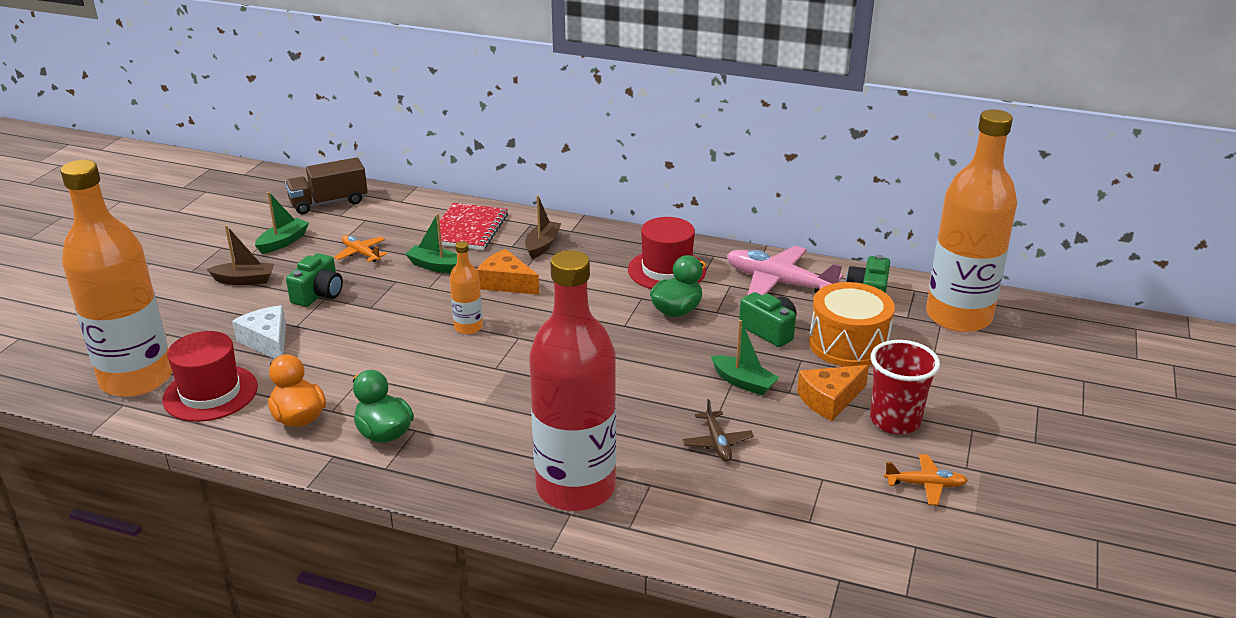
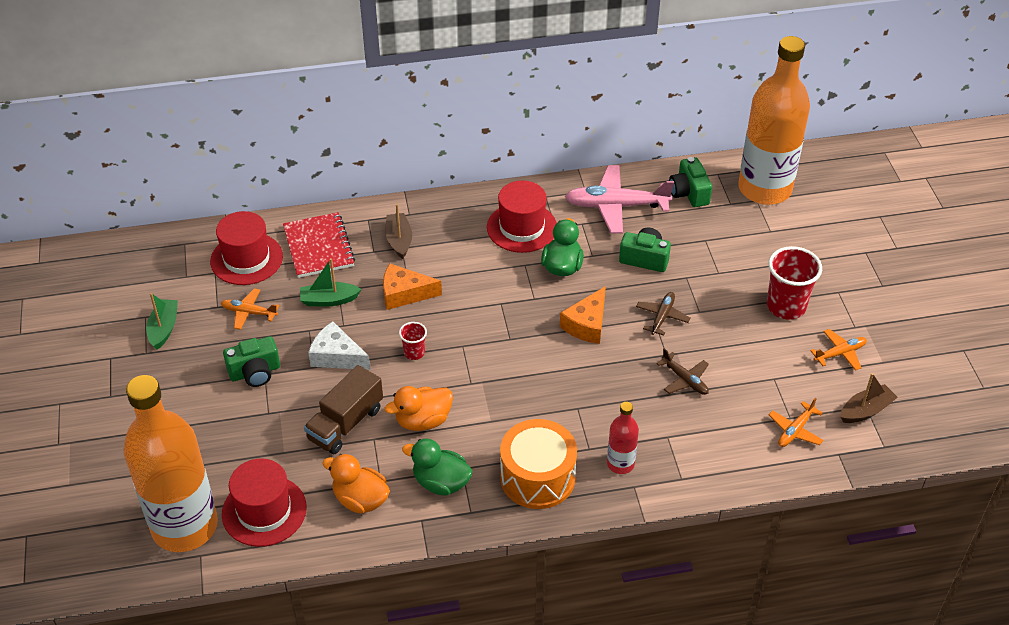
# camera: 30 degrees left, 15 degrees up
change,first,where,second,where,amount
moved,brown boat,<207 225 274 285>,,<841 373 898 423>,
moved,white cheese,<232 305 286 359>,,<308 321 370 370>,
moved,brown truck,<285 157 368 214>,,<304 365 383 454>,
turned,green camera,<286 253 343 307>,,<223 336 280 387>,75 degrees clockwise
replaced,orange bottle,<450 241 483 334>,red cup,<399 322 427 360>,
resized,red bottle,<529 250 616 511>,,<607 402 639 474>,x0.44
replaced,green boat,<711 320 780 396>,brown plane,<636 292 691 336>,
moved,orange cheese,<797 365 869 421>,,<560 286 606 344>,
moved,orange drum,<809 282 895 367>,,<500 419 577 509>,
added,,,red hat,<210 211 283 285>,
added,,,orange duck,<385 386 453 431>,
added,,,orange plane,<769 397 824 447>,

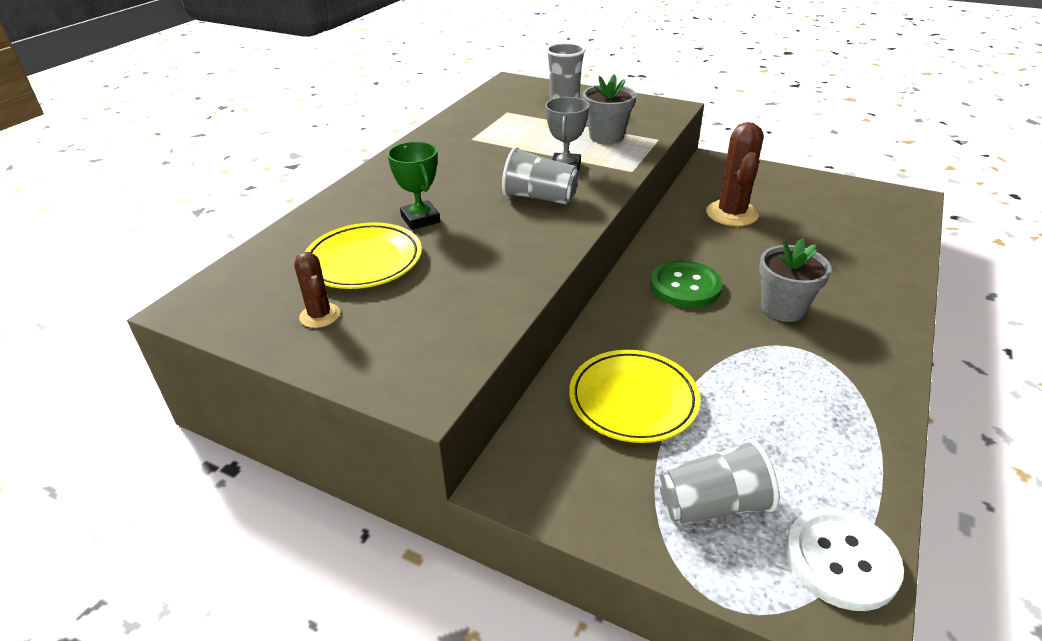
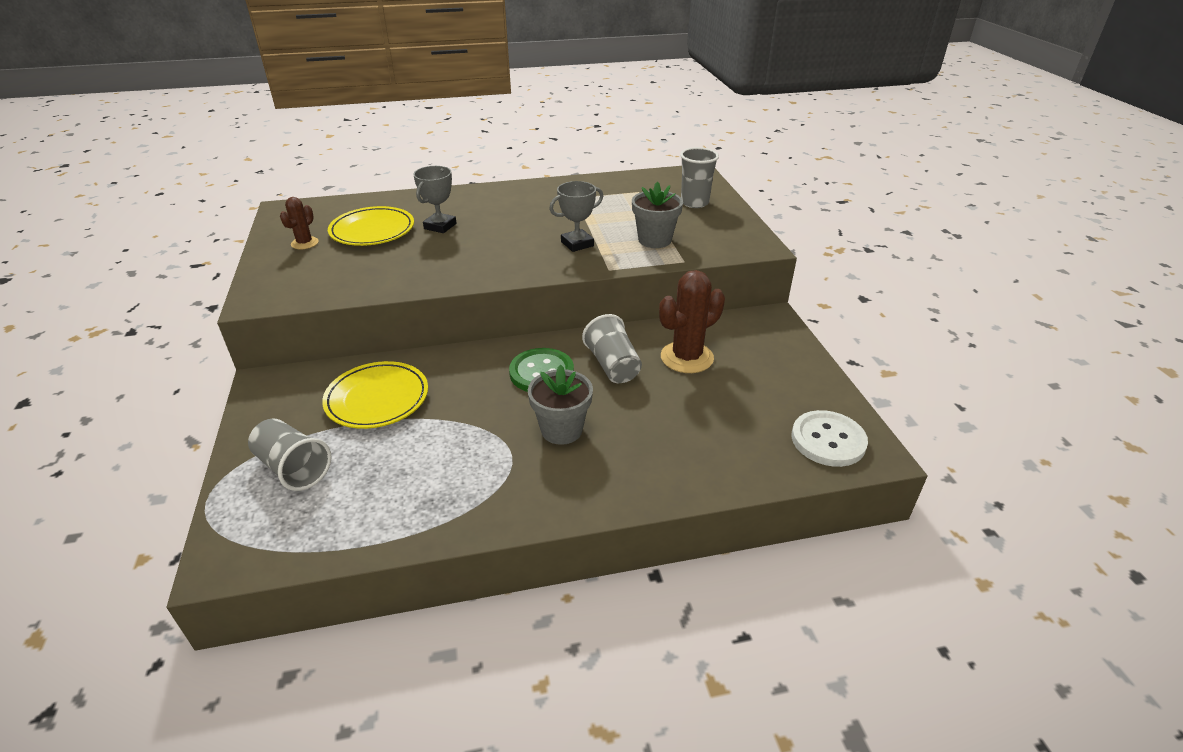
# camera: 50 degrees right, 0 degrees up
change,first,where,second,where,amount
recoloured,green trophy,<387 141 440 230>,grey trophy,<413 166 456 233>,
moved,grey cup,<502 147 579 205>,,<582 314 642 383>,
moved,white button,<786 508 904 611>,,<791 410 868 467>,

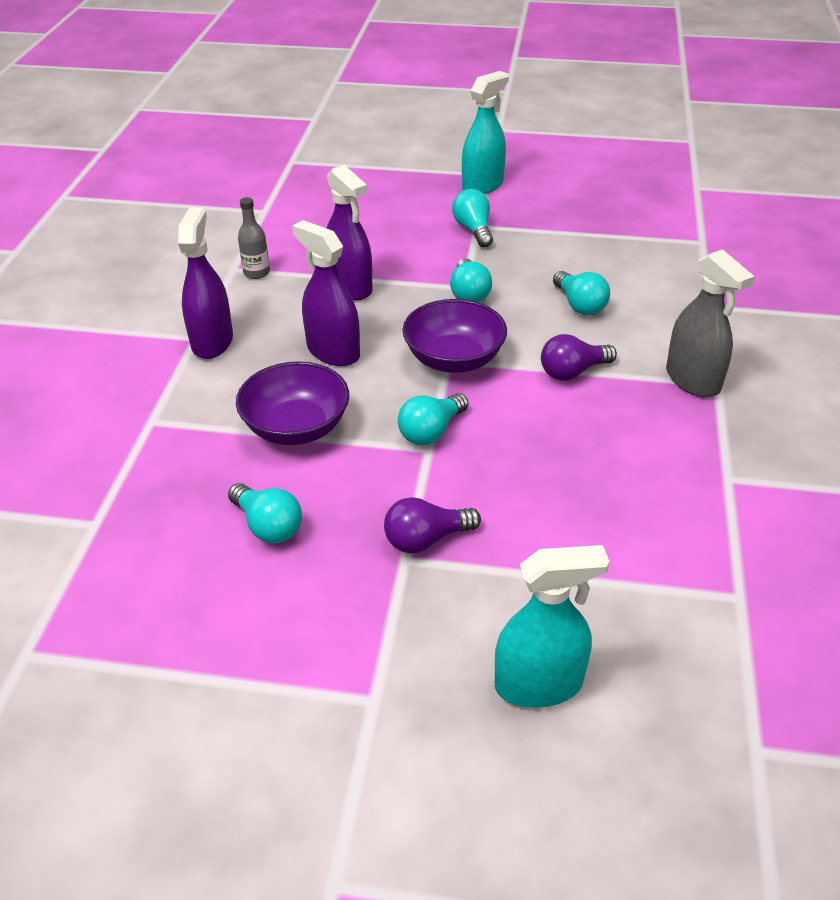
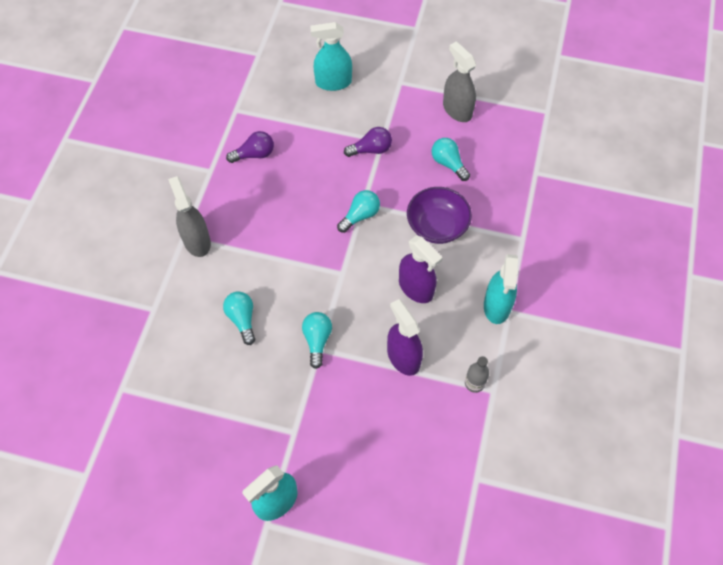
# camera: 175 degrees left, 20 degrees up
change,first,where,second,where,amount
recoloured,purple spray bottle,<178 208 233 359>,turquoise spray bottle,<484 254 518 324>,
removed,purple bowl,<402 299 507 373>,,,
removed,turquoise light bulb,<452 189 493 247>,,,
moved,purple light bulb,<541 334 617 381>,,<226 131 274 163>,
added,,,grey spray bottle,<443 41 476 122>,

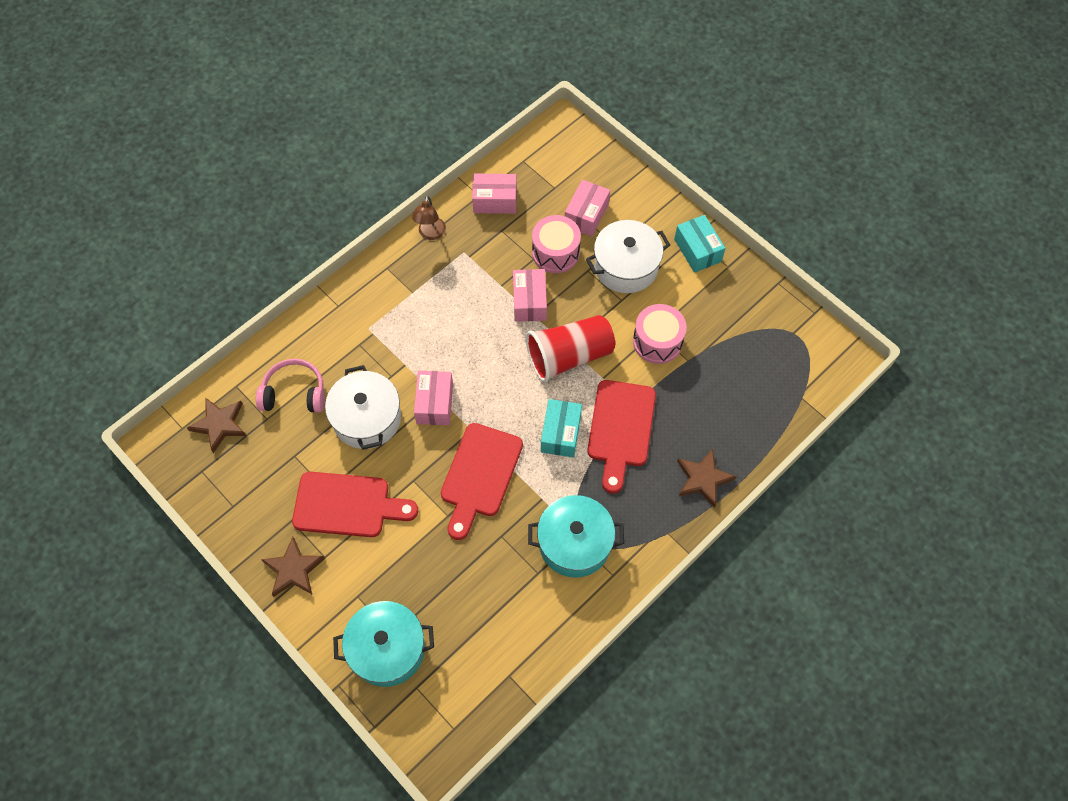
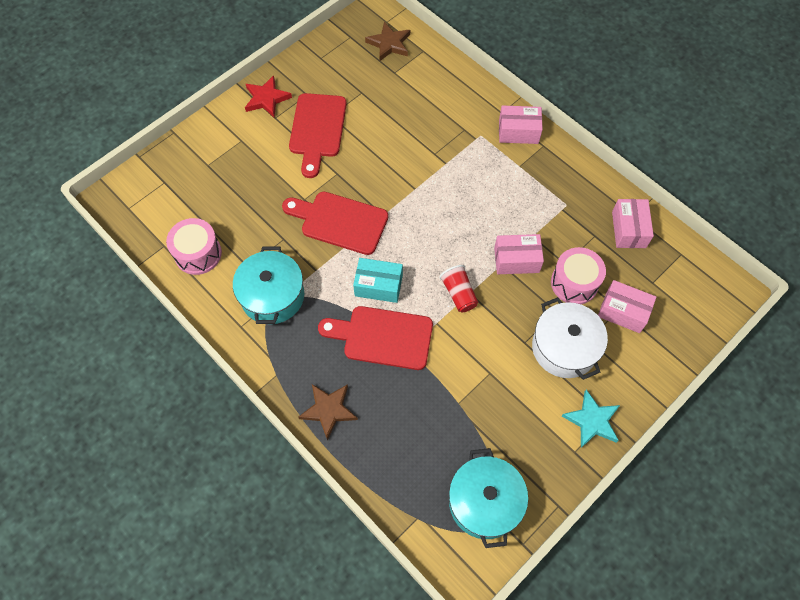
# camera: 90 degrees right, 0 degrees up
change,first,where,second,where,amount
removed,pink headphones,<256 359 325 413>,,,
recoloured,brown star,<261 537 325 597>,red star,<245 75 292 118>,
removed,white pot,<325 365 401 450>,,,
moved,turquoise pot,<333 601 434 687>,,<449 448 528 548>,
removed,brown lamp,<412 196 446 240>,,,
moved,pink box,<414 371 453 425>,,<499 105 543 144>,
resized,red cup,<526 315 615 382>,,<439 265 478 312>,x0.56
moved,pink drum,<633 304 687 364>,,<166 218 222 275>,
replaced,turquoise box,<674 215 725 273>,turquoise star,<562 389 620 448>,

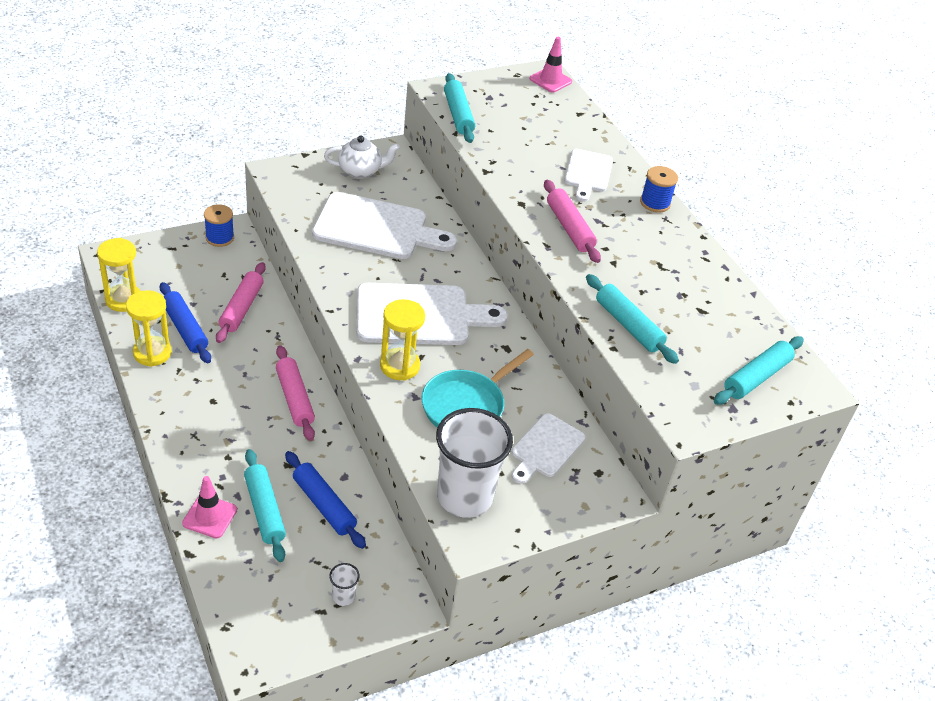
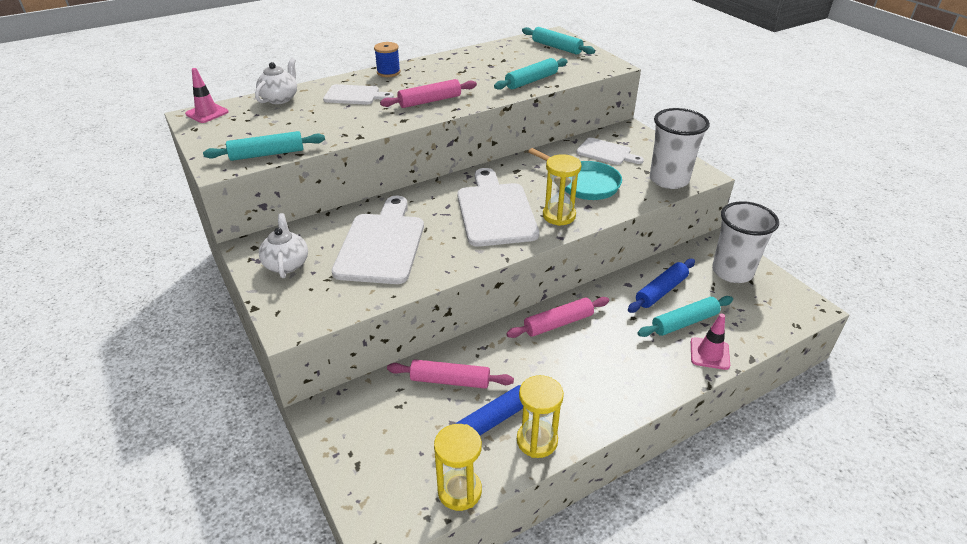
# camera: 90 degrees left, 5 degrees down
change,first,where,second,where,amount
removed,blue spool,<204 204 234 247>,,,
resized,white cup,<329 563 360 606>,,<712 201 779 283>,x2.46
added,,,white teapot,<255 58 297 104>,

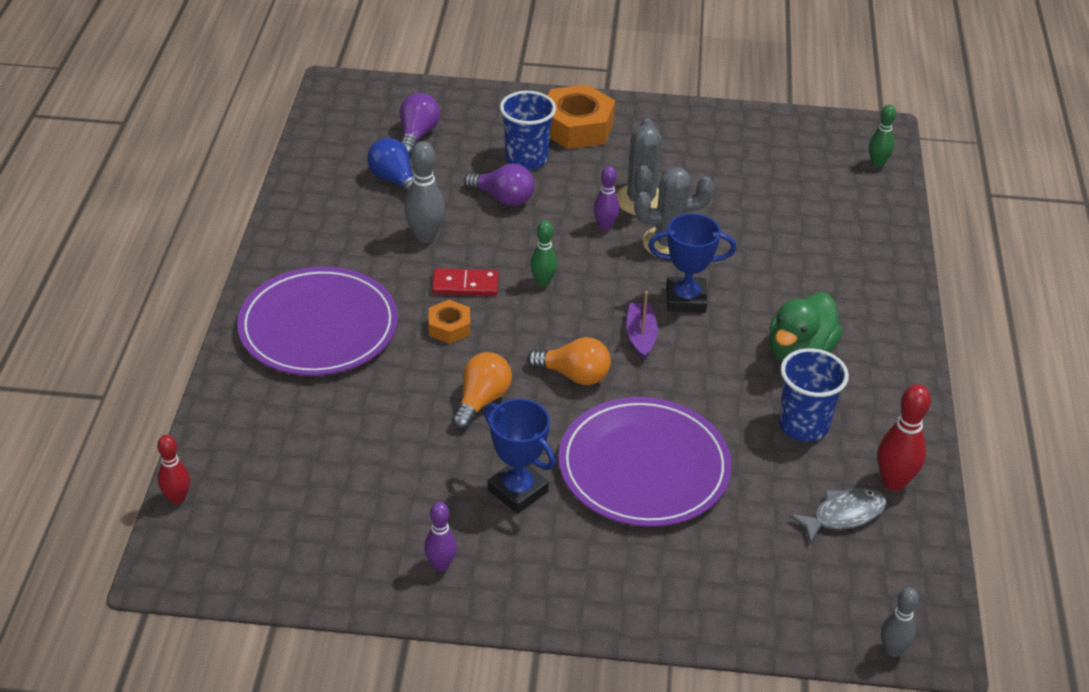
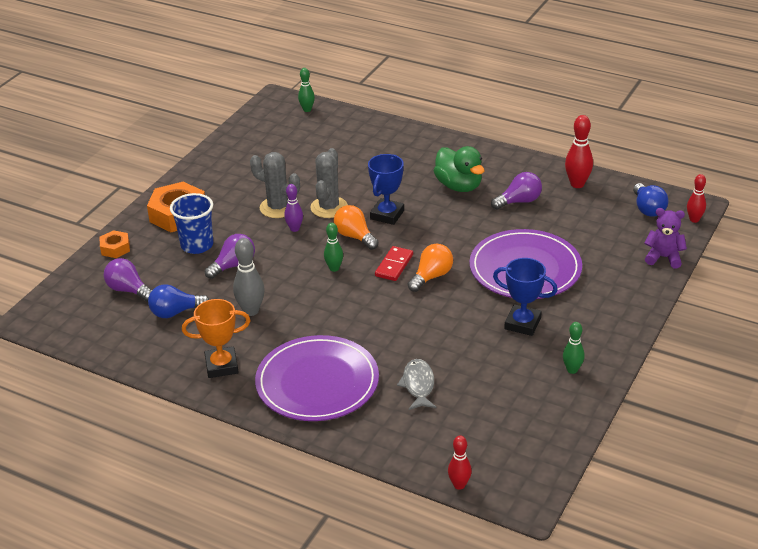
# camera: 65 degrees left, 5 degrees down
change,first,where,second,where,amount
recoloured,purple bowling pin,<424 502 457 572>,green bowling pin,<563 322 585 374>,
moved,orange nut,<429 300 470 344>,,<99 230 130 258>,
moved,red domino,<432 268 498 296>,,<375 246 413 281>,
moved,orange light bulb,<452 352 512 430>,,<334 205 379 250>,
turned,blue trophy,<484 399 556 514>,,<493 258 558 336>,45 degrees clockwise
removed,purple boat,<626 291 658 360>,,,
replaced,blue cup,<779 348 849 441>,purple light bulb,<491 172 542 210>,
moved,grey fish,<789 488 886 544>,,<397 359 437 410>,
recoloured,grey bowling pin,<881 587 919 657>,red bowling pin,<687 174 706 223>,
added,,,orange trophy,<182 299 251 378>,
added,,,blue light bulb,<633 183 669 217>,
added,,,purple teddy bear,<644 208 687 268>,

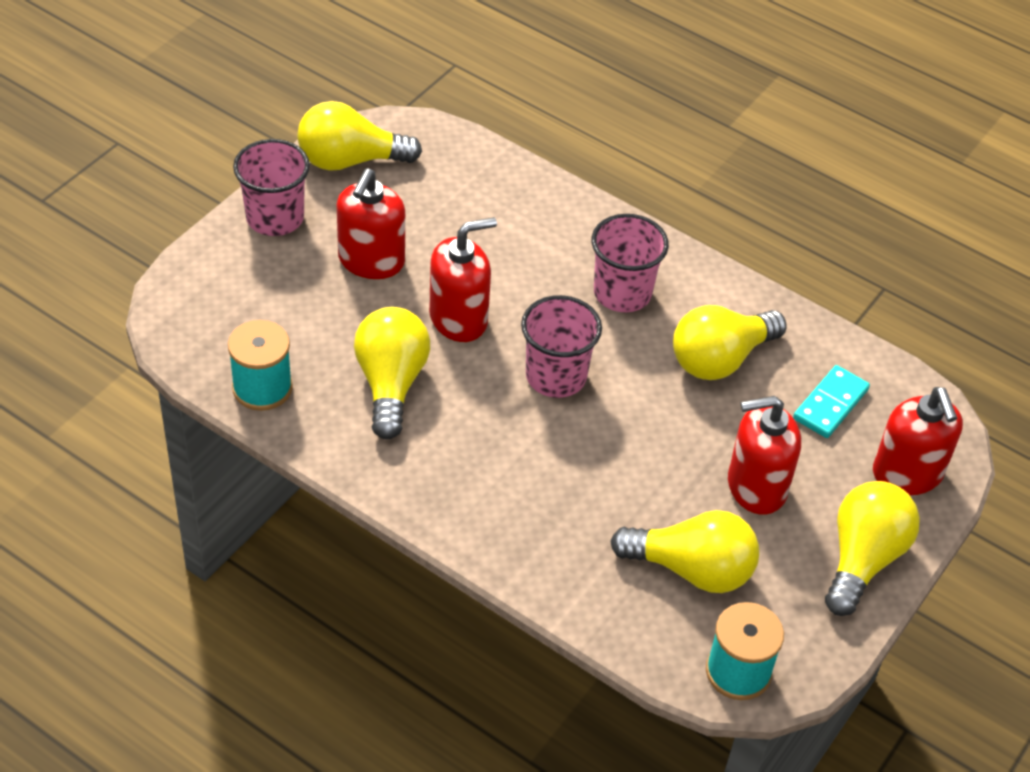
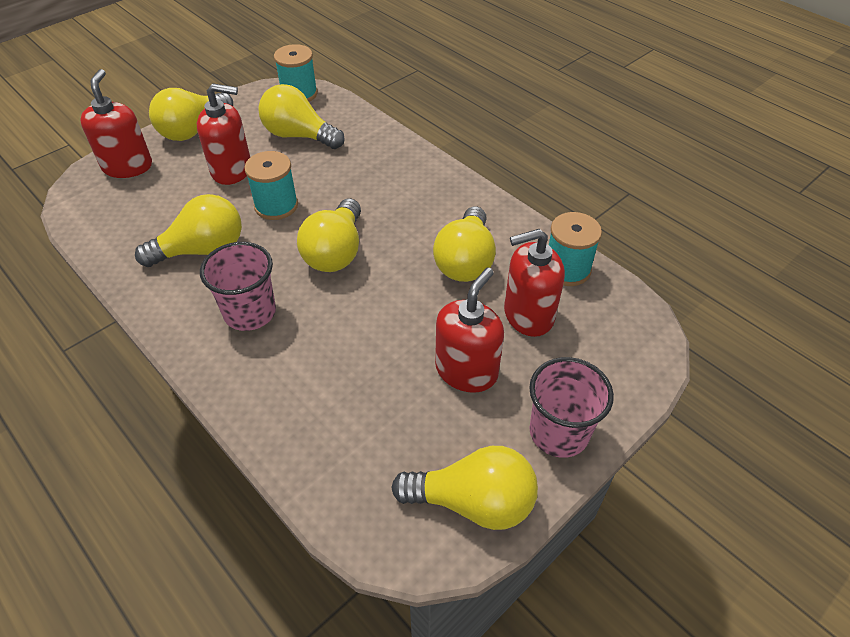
# camera: 165 degrees left, 0 degrees up
change,first,where,second,where,amount
moved,red soap dispenser,<429 217 497 342>,,<504 229 565 337>,
replaced,pink cup,<521 295 602 398>,yellow light bulb,<297 198 361 272>,
removed,turquoise domino,<793 365 870 438>,,,
added,,,turquoise spool,<244 151 298 220>,

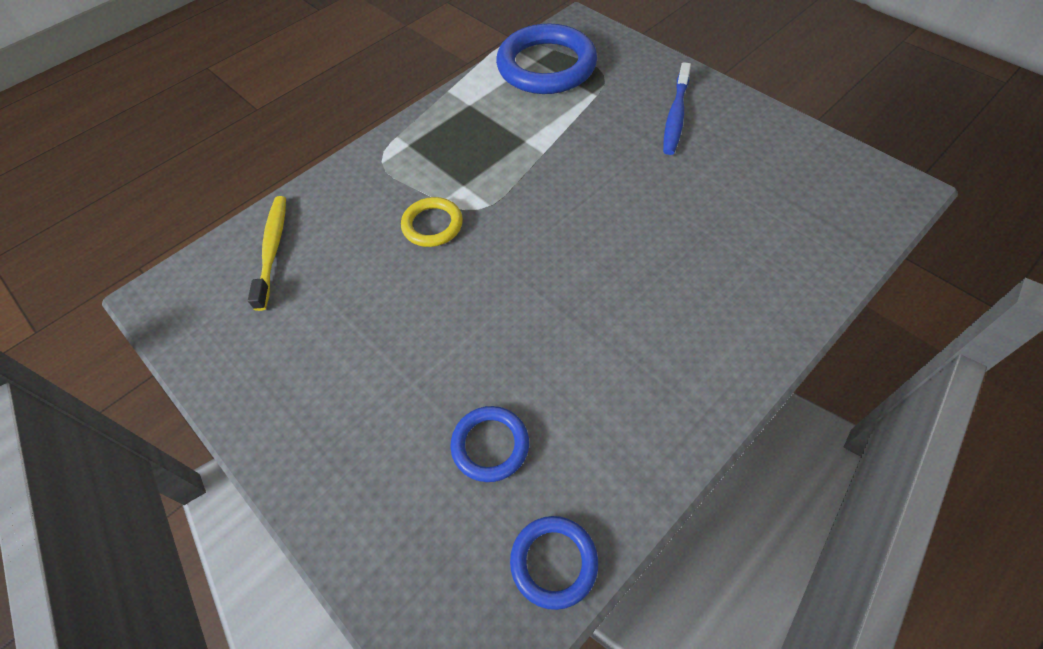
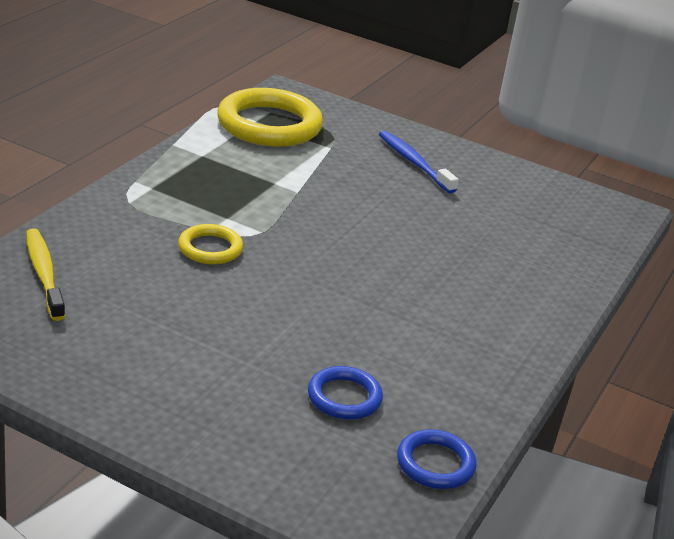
# camera: 25 degrees left, 25 degrees down
change,first,where,second,where,amount
recoloured,blue ring,<496 24 597 94>,yellow ring,<217 88 323 147>,
turned,blue toothbrush,<663 62 691 155>,,<379 131 458 194>,150 degrees clockwise

